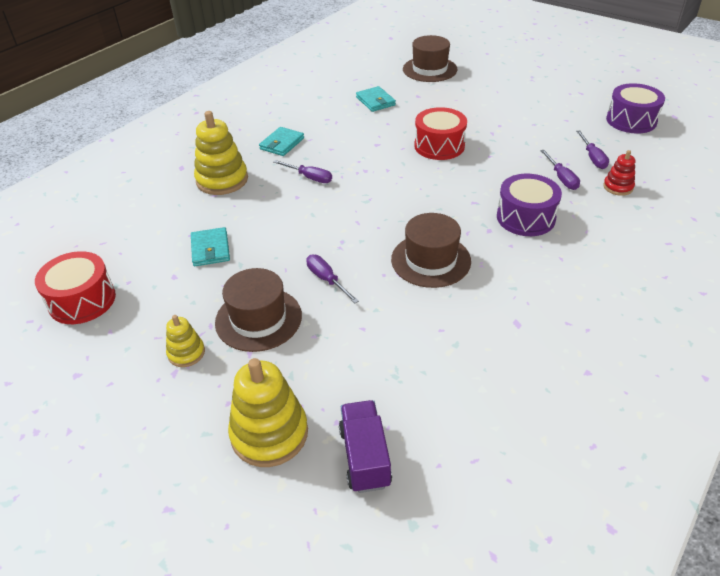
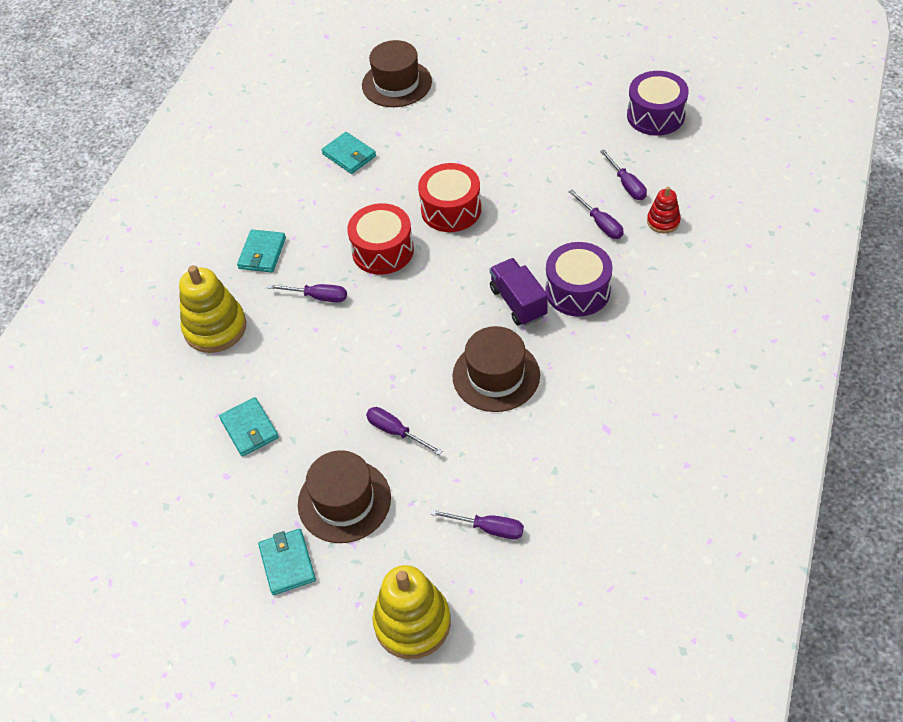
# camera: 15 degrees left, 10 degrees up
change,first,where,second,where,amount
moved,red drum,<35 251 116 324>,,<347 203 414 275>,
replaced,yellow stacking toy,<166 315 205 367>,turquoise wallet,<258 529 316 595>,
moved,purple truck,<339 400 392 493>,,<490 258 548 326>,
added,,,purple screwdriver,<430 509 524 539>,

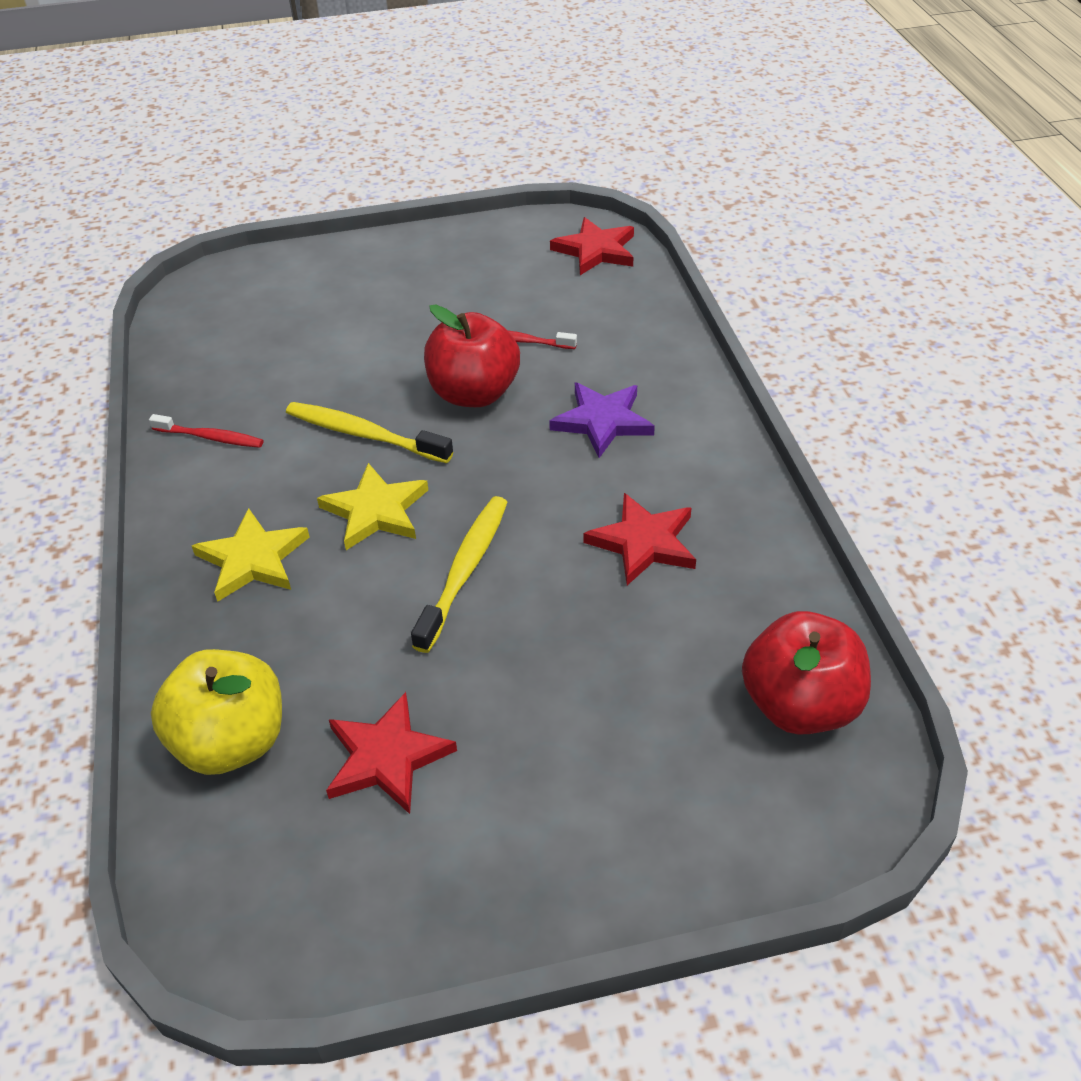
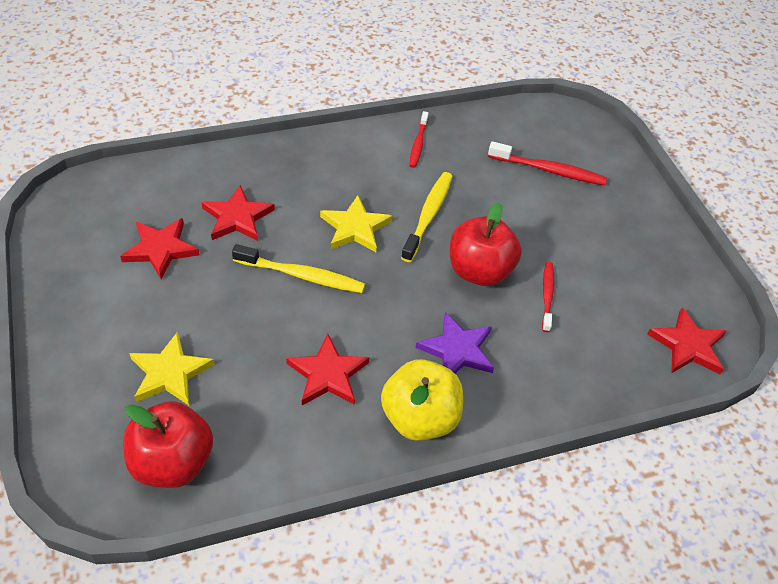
# camera: 80 degrees right, 5 degrees up
change,first,where,second,where,amount
moved,yellow apple,<151 649 282 775>,,<381 359 463 441>,
moved,yellow star,<192 508 310 602>,,<129 332 214 405>,
added,,,red star,<201 185 275 241>,
added,,,red toothbrush,<488 141 607 185>,

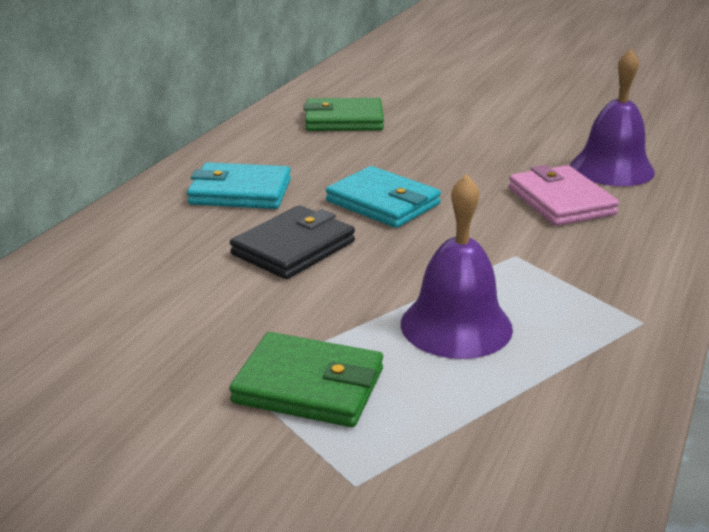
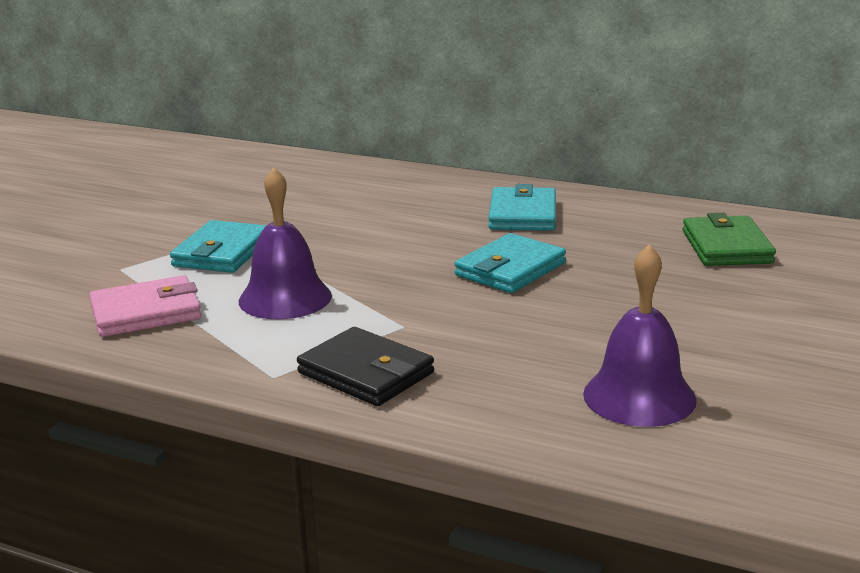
# camera: 90 degrees right, 5 degrees down
change,first,where,second,where,amount
recoloured,green wallet,<229 332 383 427>,turquoise wallet,<170 220 267 273>,
moved,black wallet,<230 206 355 279>,,<297 327 434 406>,
moved,pink wallet,<509 165 619 226>,,<89 275 202 337>,

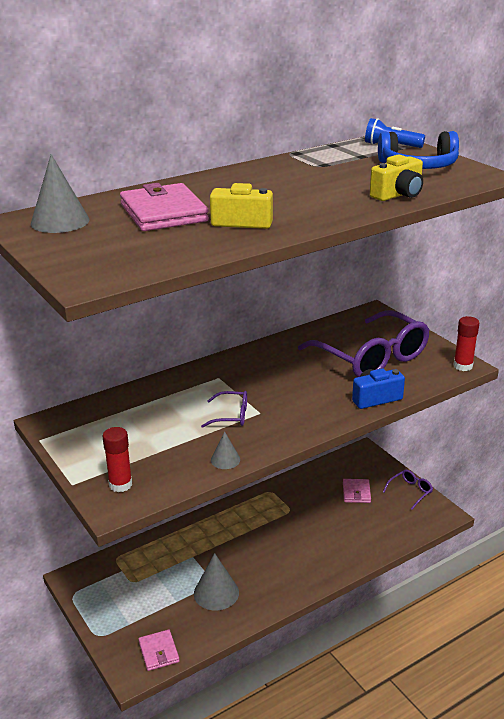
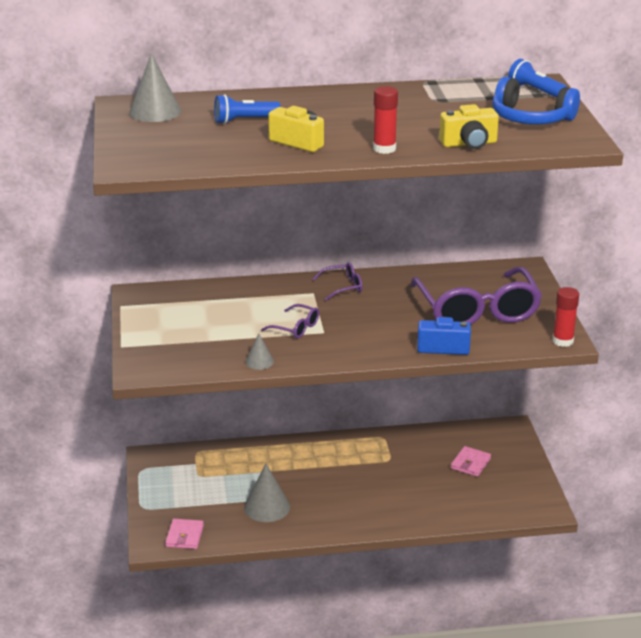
# camera: 25 degrees right, 0 degrees up
change,first,where,second,where,amount
moved,red glue stick,<102 427 132 492>,,<373 86 398 154>,
replaced,pink wallet,<120 183 209 231>,blue flashlight,<214 94 281 124>,
moved,purple glasses,<383 469 433 509>,,<312 262 363 301>,

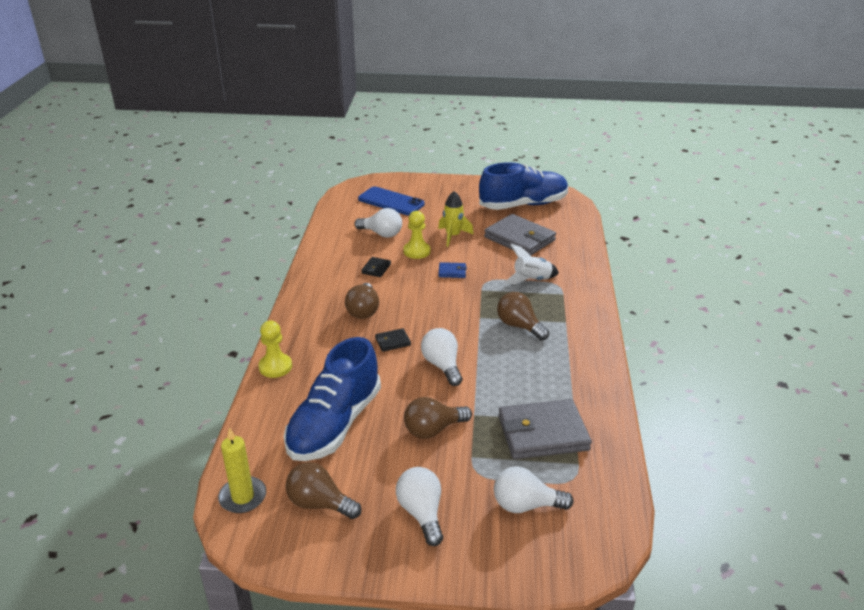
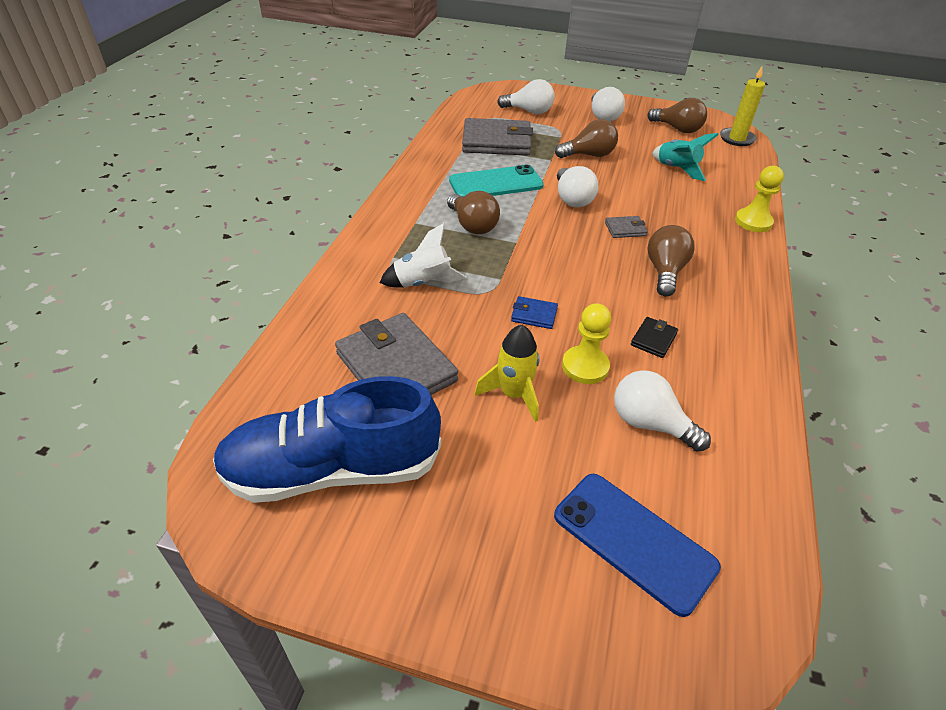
# camera: 170 degrees left, 10 degrees up
change,first,where,second,where,amount
replaced,blue shoe,<284 337 381 461>,turquoise rocket,<652 133 719 181>,
recoloured,black wallet,<375 328 411 352>,grey wallet,<605 216 648 238>,
added,,,turquoise phone,<449 164 544 197>,

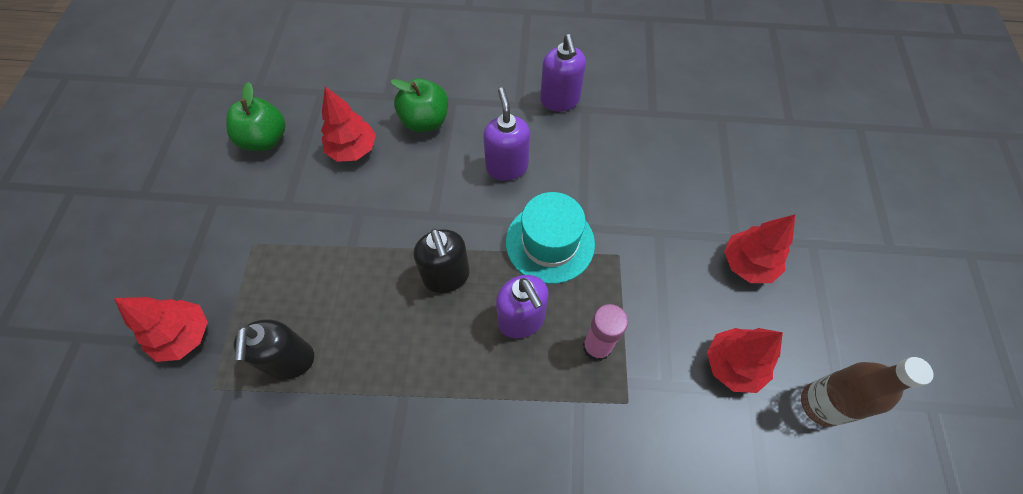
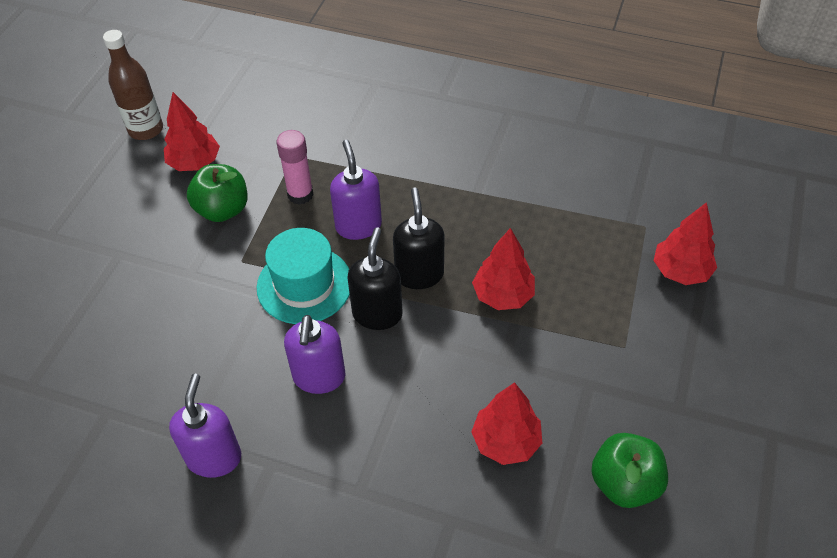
# camera: 165 degrees left, 10 degrees down
change,first,where,second,where,amount
moved,black soap dispenser,<234 319 314 380>,,<348 227 403 330>,
moved,green apple,<391 78 448 132>,,<187 164 248 222>,
moved,red tree,<724 215 795 283>,,<472 228 535 310>,

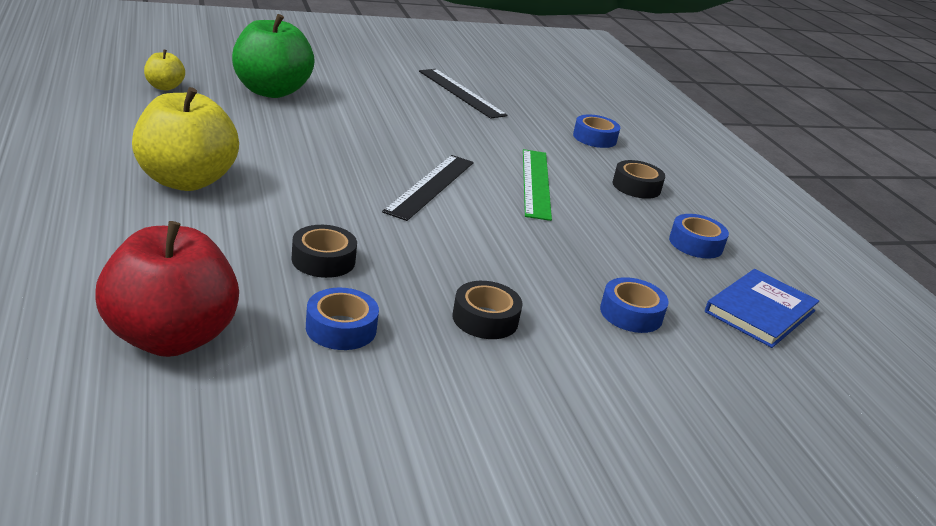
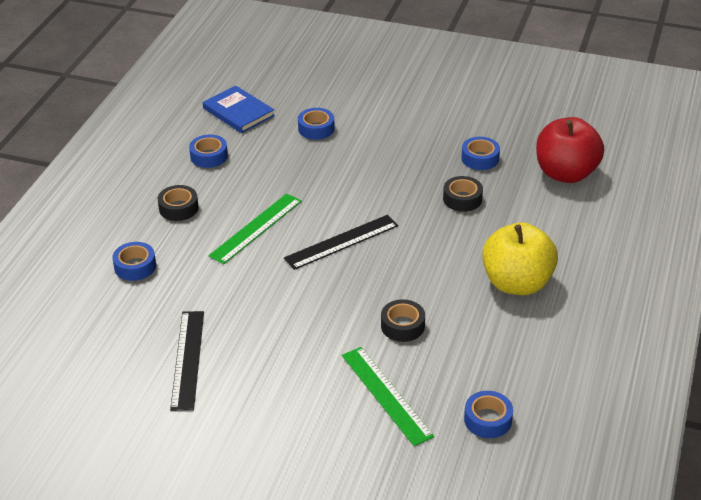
# camera: 140 degrees left, 10 degrees up
change,first,where,second,where,amount
replaced,yellow apple,<144 49 185 91>,blue tape,<464 391 513 438>,
replaced,green apple,<232 14 315 98>,green ruler,<342 347 434 446>,
moved,black tape,<453 281 523 339>,,<381 299 425 342>,
turned,blue book,<705 269 819 348>,,<203 85 275 133>,60 degrees clockwise

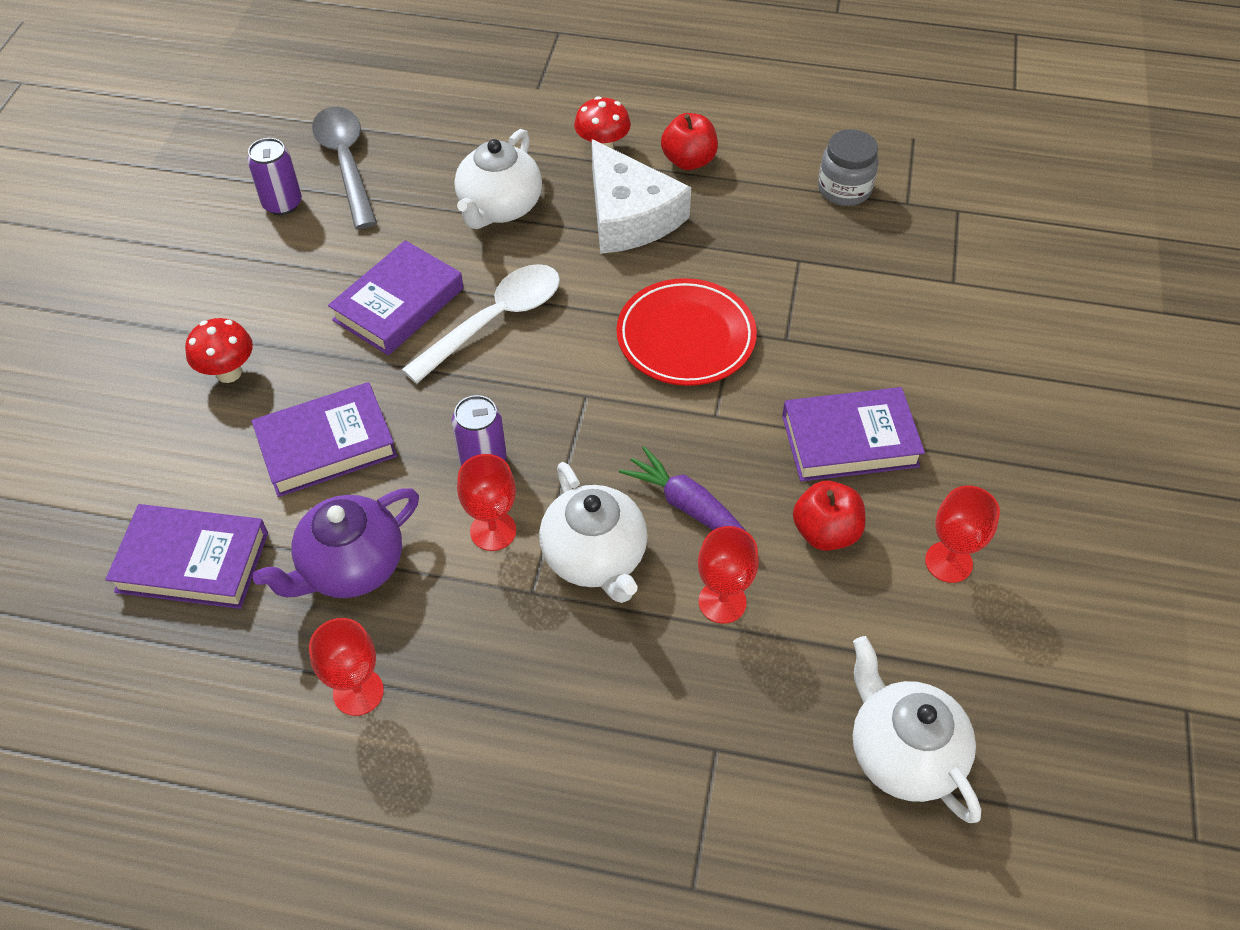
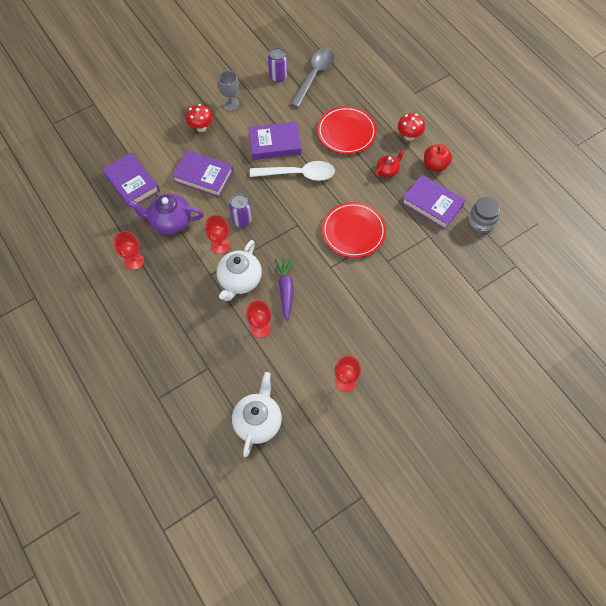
# camera: 45 degrees right, 10 degrees up
change,first,where,second,where,amount
replaced,white teapot,<455 129 542 229>,red plate,<317 106 377 154>,
replaced,white cheese,<592 139 691 254>,red teapot,<374 150 405 177>,
moved,purple book,<782 387 925 482>,,<402 175 465 229>,
removed,red apple,<793 481 865 551>,,,
added,,,grey goblet,<217 71 240 111>,

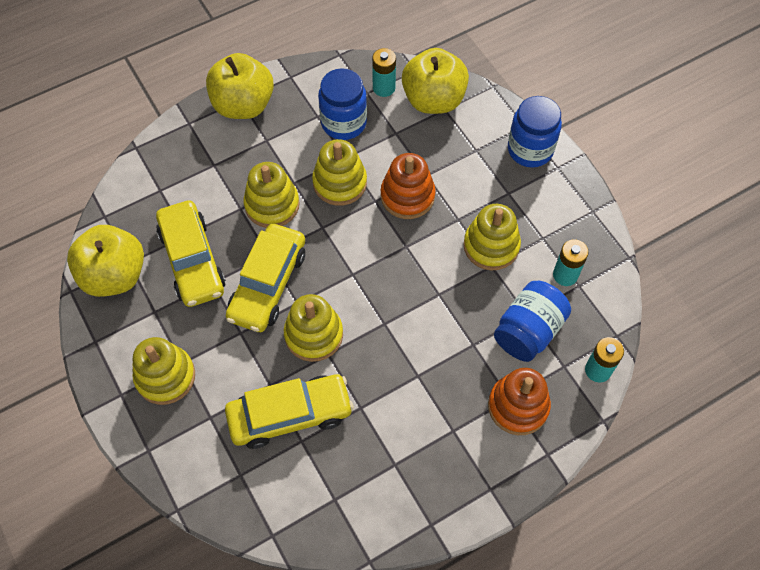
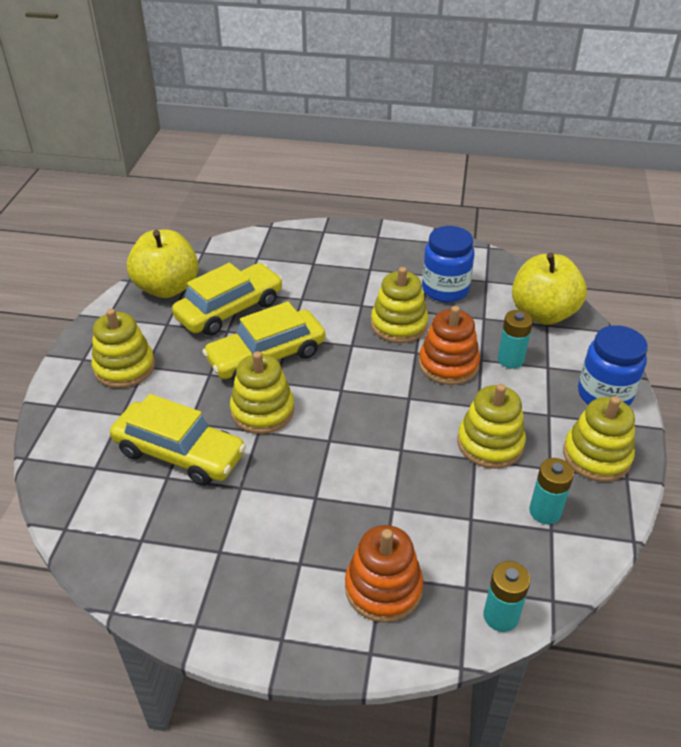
# camera: 40 degrees right, 20 degrees down
change,first,where,second,where,amount
turned,yellow car,<156 200 226 307>,,<172 263 283 336>,150 degrees counterclockwise
removed,yellow apple,<206 53 274 119>,,,
moved,yellow stacking toy,<243 162 300 228>,,<563 396 635 482>,
moved,turquoise battery,<372 48 396 97>,,<498 310 533 369>,
removed,blue jar,<494 281 571 362>,,,

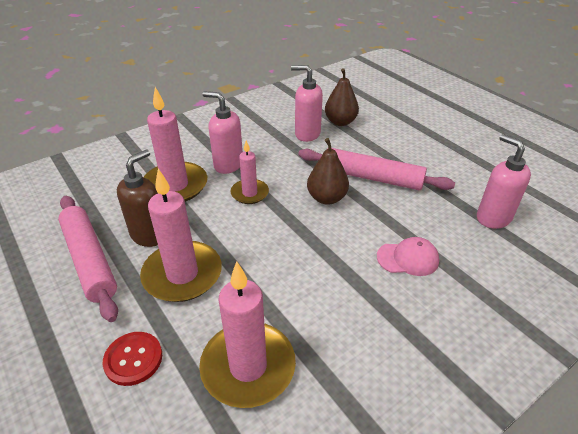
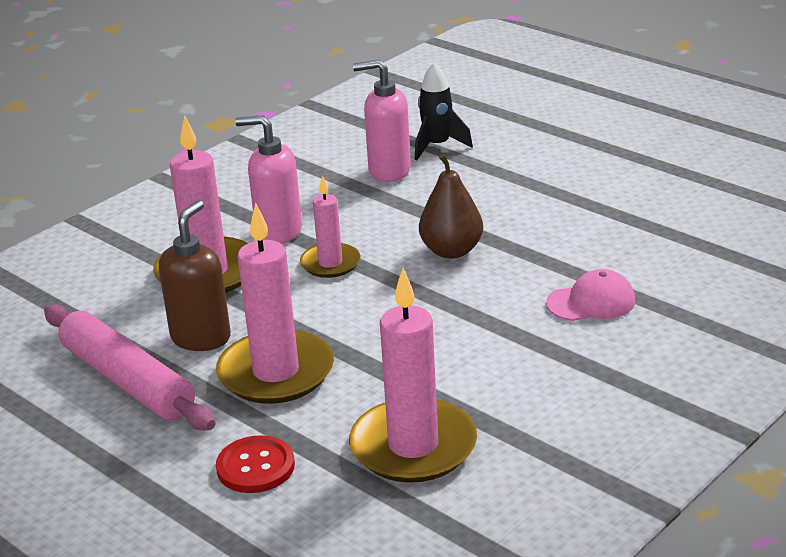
# camera: 10 degrees left, 10 degrees down
change,first,where,second,where,amount
removed,pink rolling pin,<298 148 455 190>,,,
replaced,brown pear,<325 68 359 126>,black rocket,<415 63 473 160>,
removed,pink soap dispenser,<477 134 531 229>,,,

